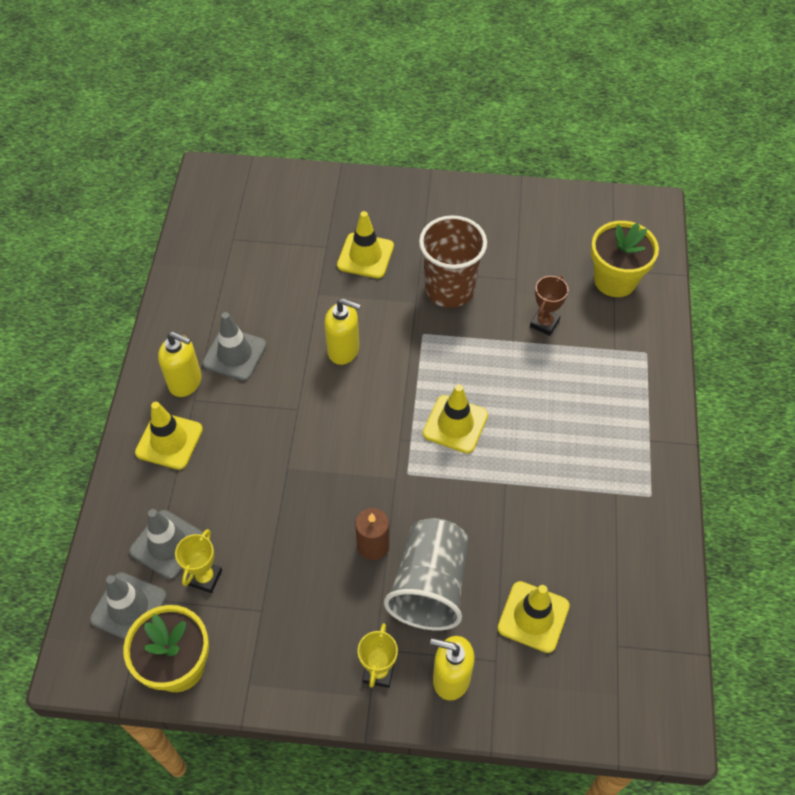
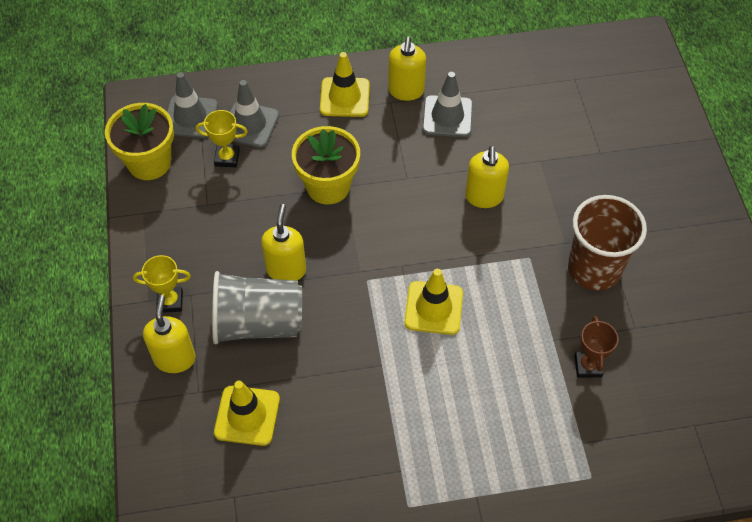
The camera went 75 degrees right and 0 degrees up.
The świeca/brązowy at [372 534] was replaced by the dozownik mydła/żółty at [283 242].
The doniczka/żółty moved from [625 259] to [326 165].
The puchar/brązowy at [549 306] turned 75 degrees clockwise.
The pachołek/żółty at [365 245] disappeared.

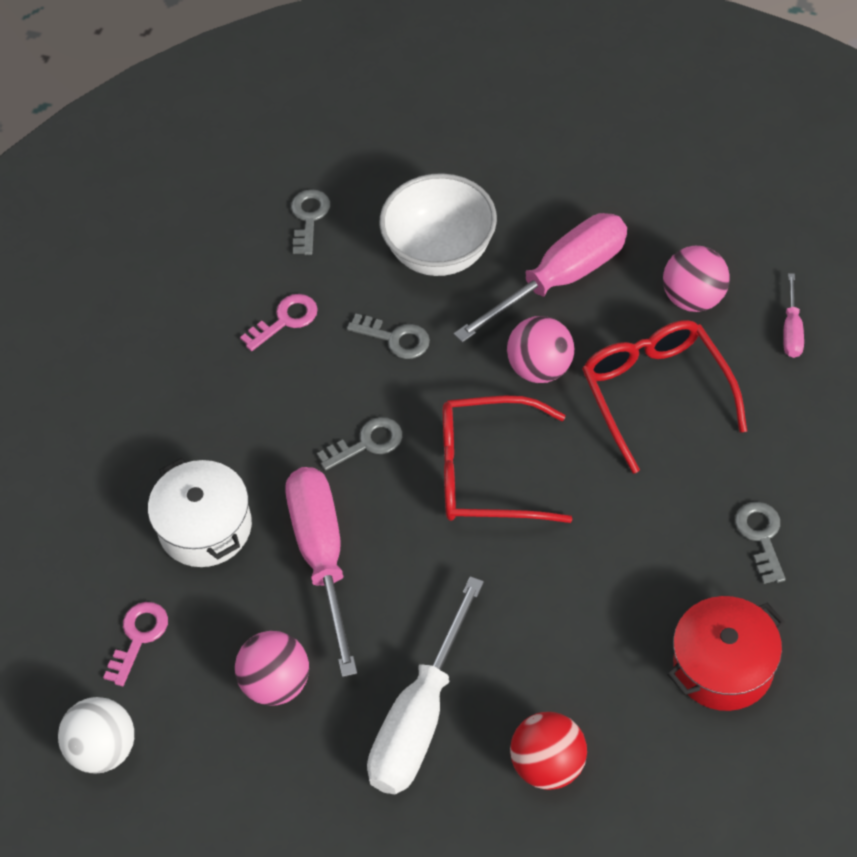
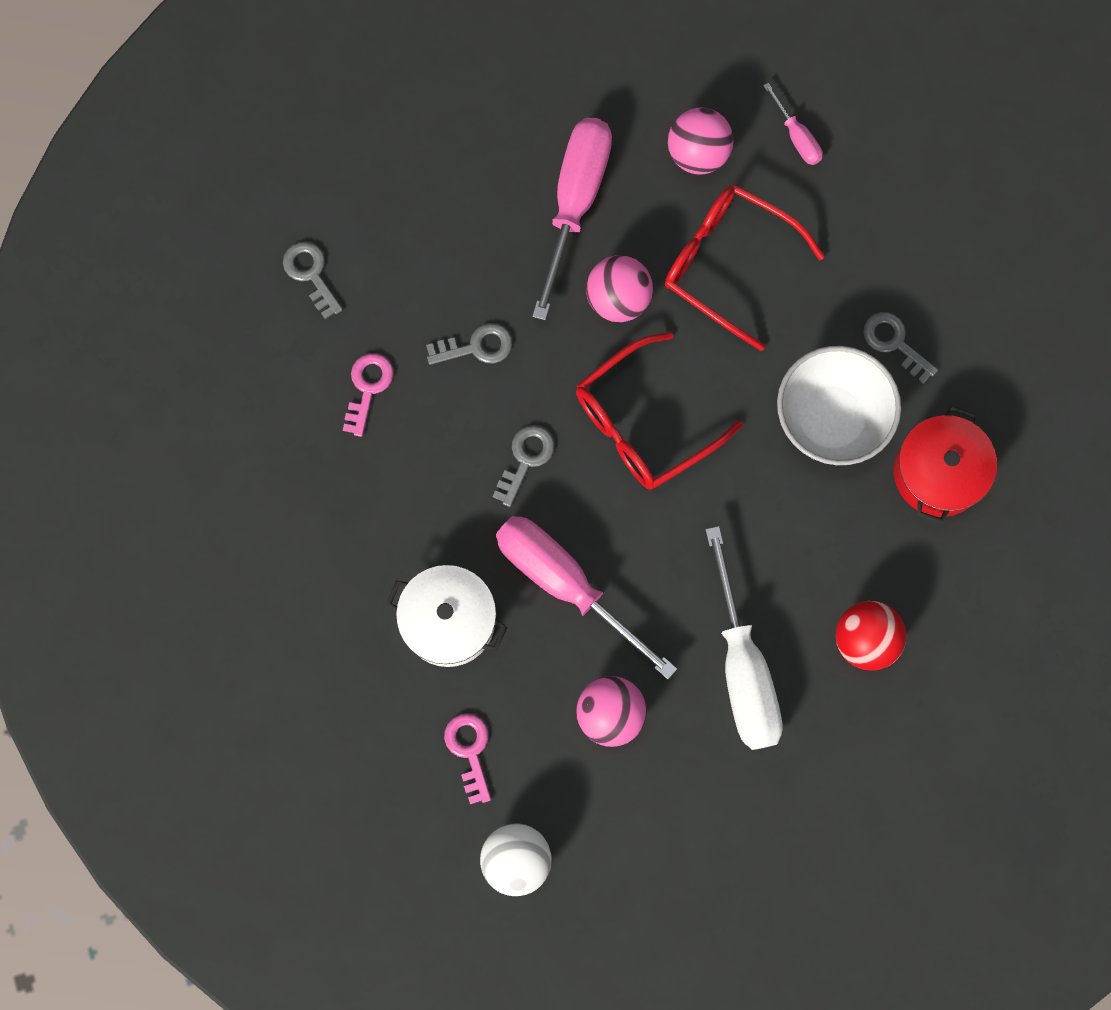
The camera went 40 degrees left and 20 degrees up.
The miska/biały moved from [438 224] to [839 405].

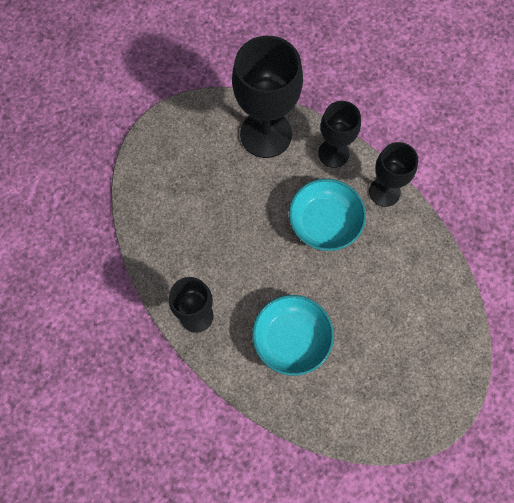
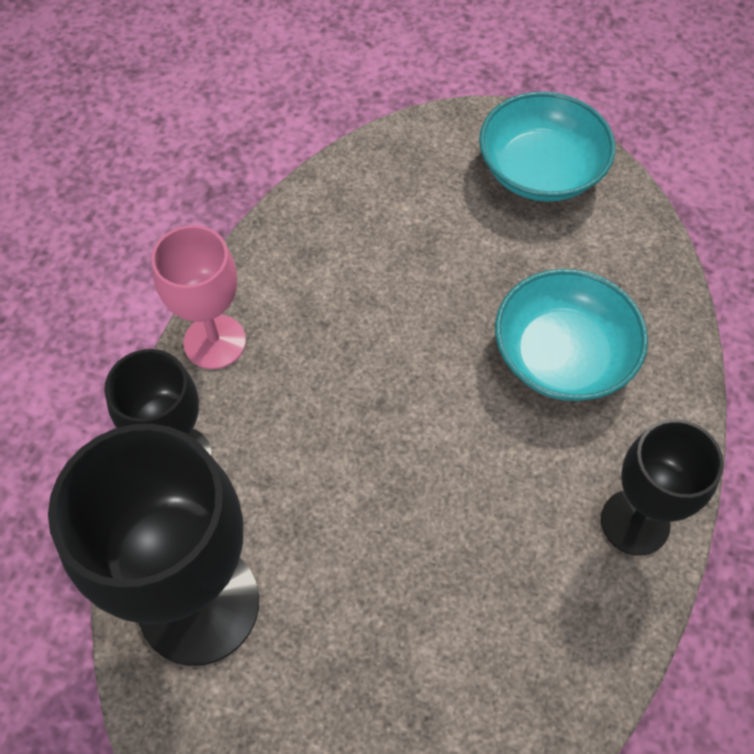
The camera went 120 degrees left and 10 degrees down.
The kielich/czarny at [393 174] became the kielich/różowy at [198 297].
The miska/turkusowy moved from [327 215] to [547 146].

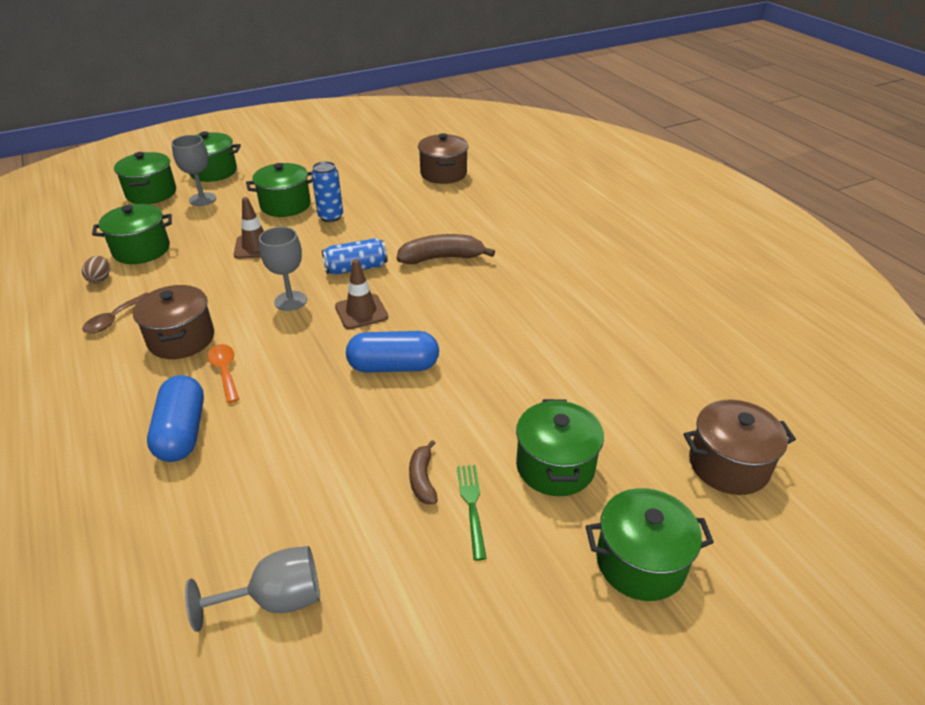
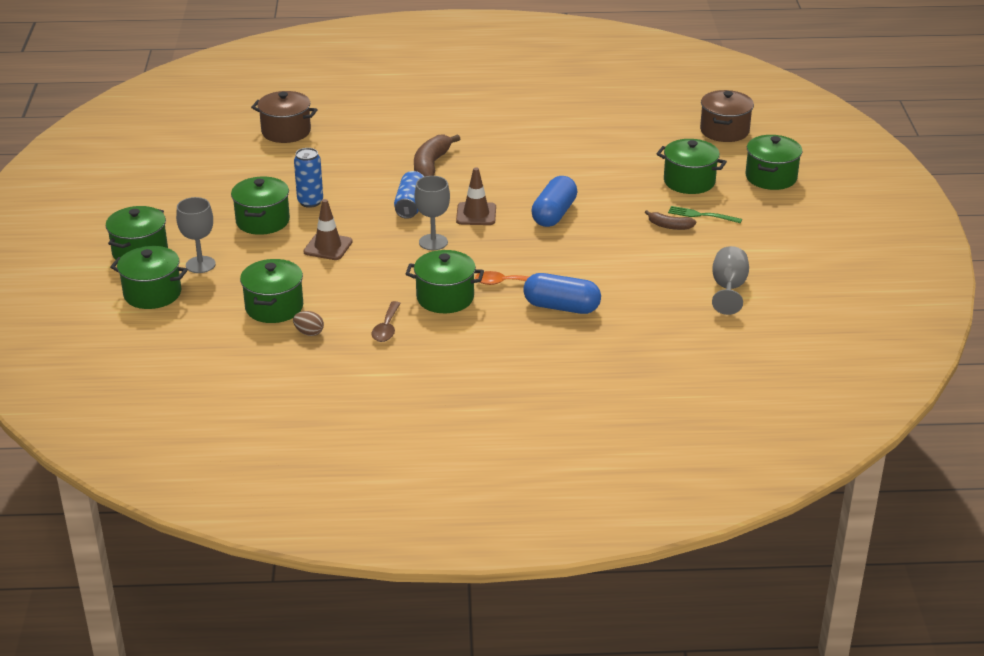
The camera went 65 degrees left and 5 degrees down.
The łyżka/brązowy at [115 313] turned 45 degrees clockwise.
The garnek/brązowy at [173 322] became the garnek/zielony at [445 281].

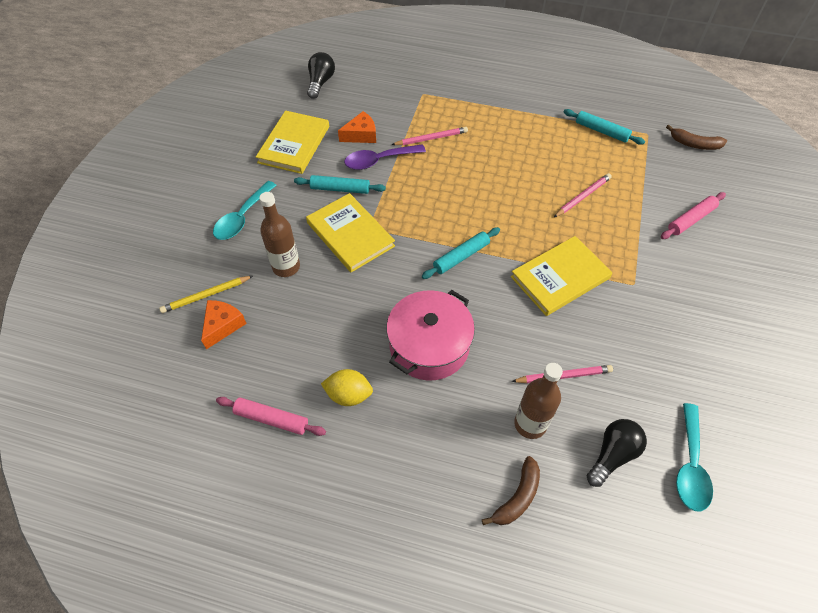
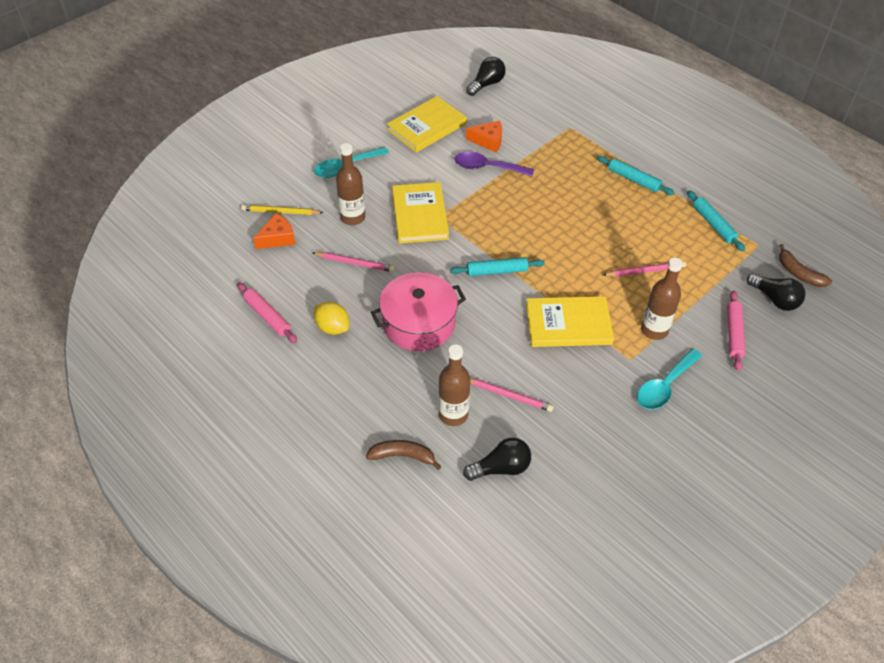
The camera went 30 degrees right and 5 degrees down.
The ołówek/różowy moved from [429 136] to [354 262].
The banan/brązowy at [511 490] turned 150 degrees counterclockwise.
The wałek do ciasta/turkusowy moved from [340 184] to [636 175].
The łyżka/turkusowy moved from [694 457] to [669 379].
The butelka/brązowy at [662 299] appeared.
The wałek do ciasta/różowy at [693 215] turned 75 degrees counterclockwise.
The żarówka/czarny at [776 292] appeared.

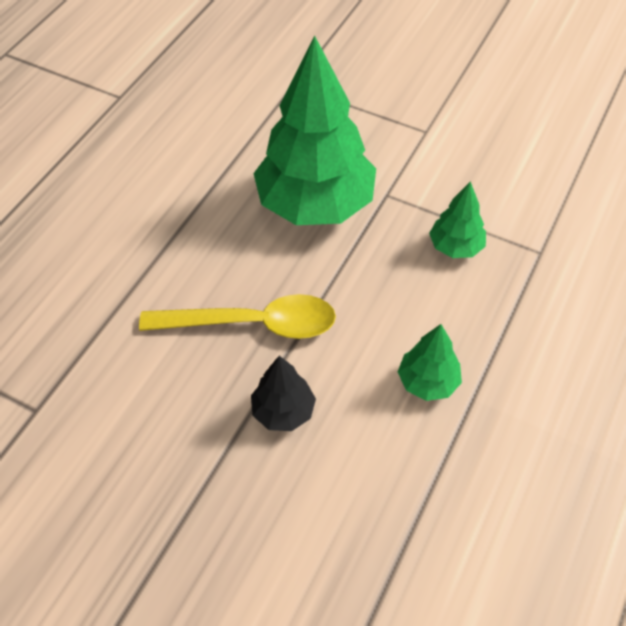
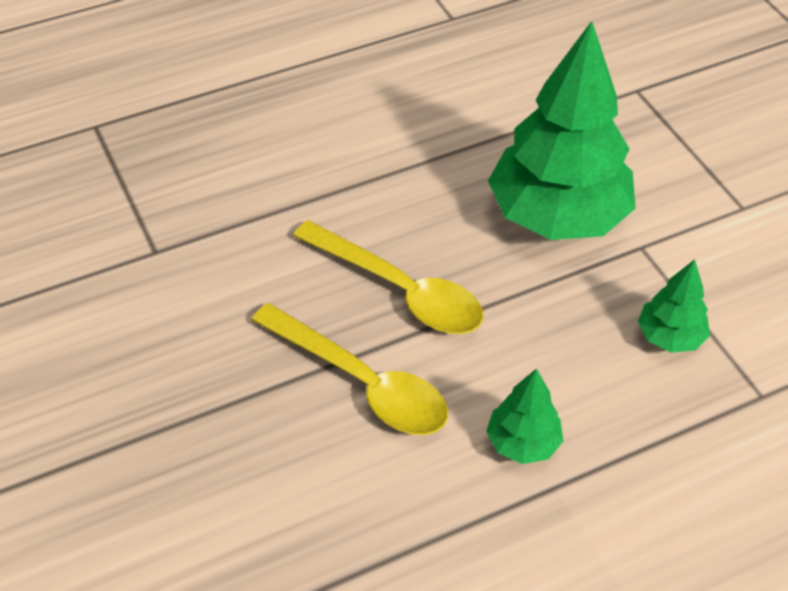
The camera went 35 degrees right and 5 degrees down.
The drzewko/czarny at [283 393] was replaced by the łyżka/żółty at [350 369].

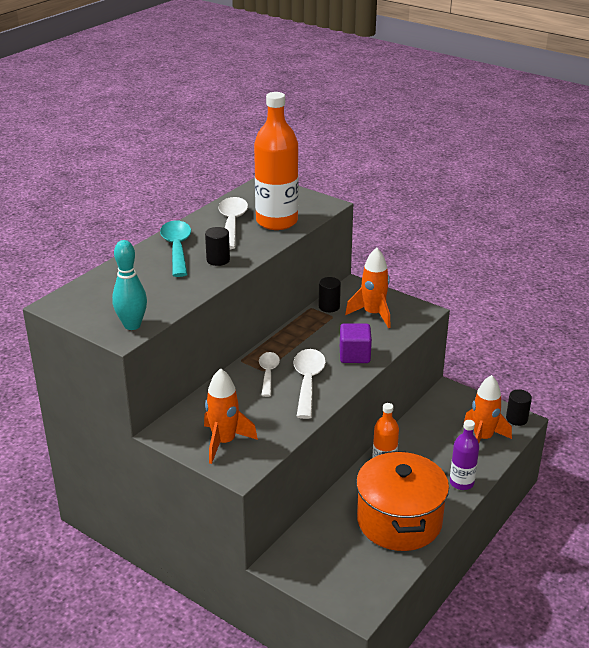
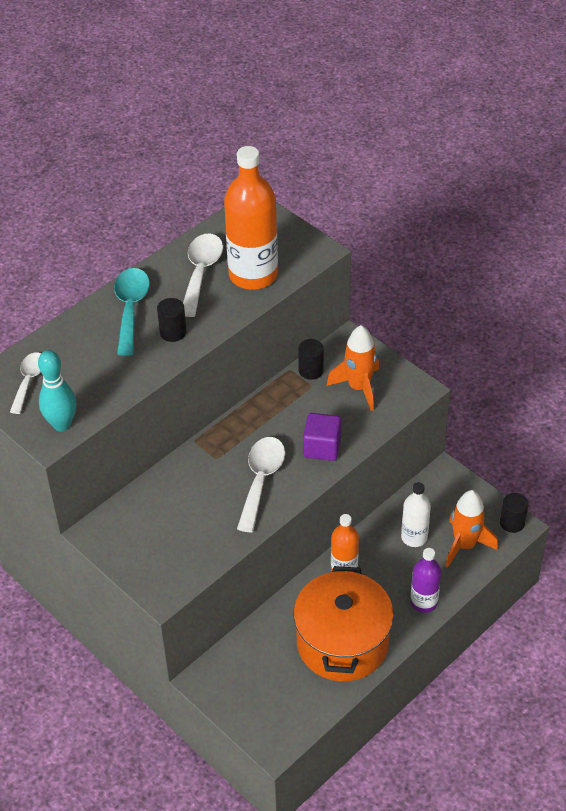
The camera went 10 degrees right and 15 degrees up.
The łyżka/biały moved from [269 374] to [25 383].
The butelka/biały at [416 514] appeared.
The rakieta/pomarańczowy at [231 416] disappeared.

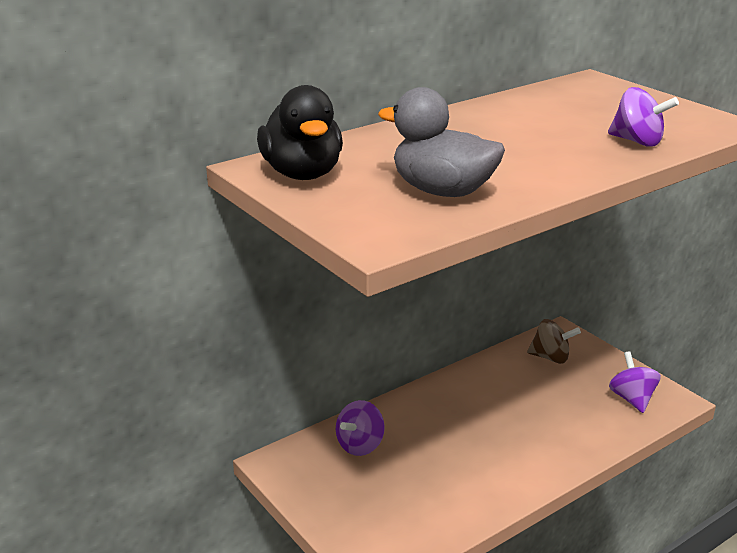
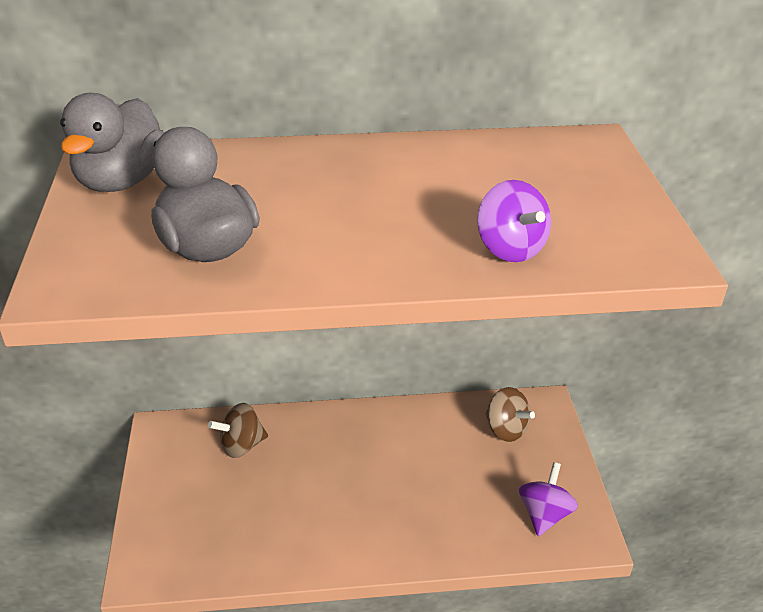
The camera went 30 degrees right and 10 degrees up.
The kaczka/czarny at [300 132] became the kaczka/szary at [112 142].
The bączek/fioletowy at [360 428] became the bączek/brązowy at [238 430].

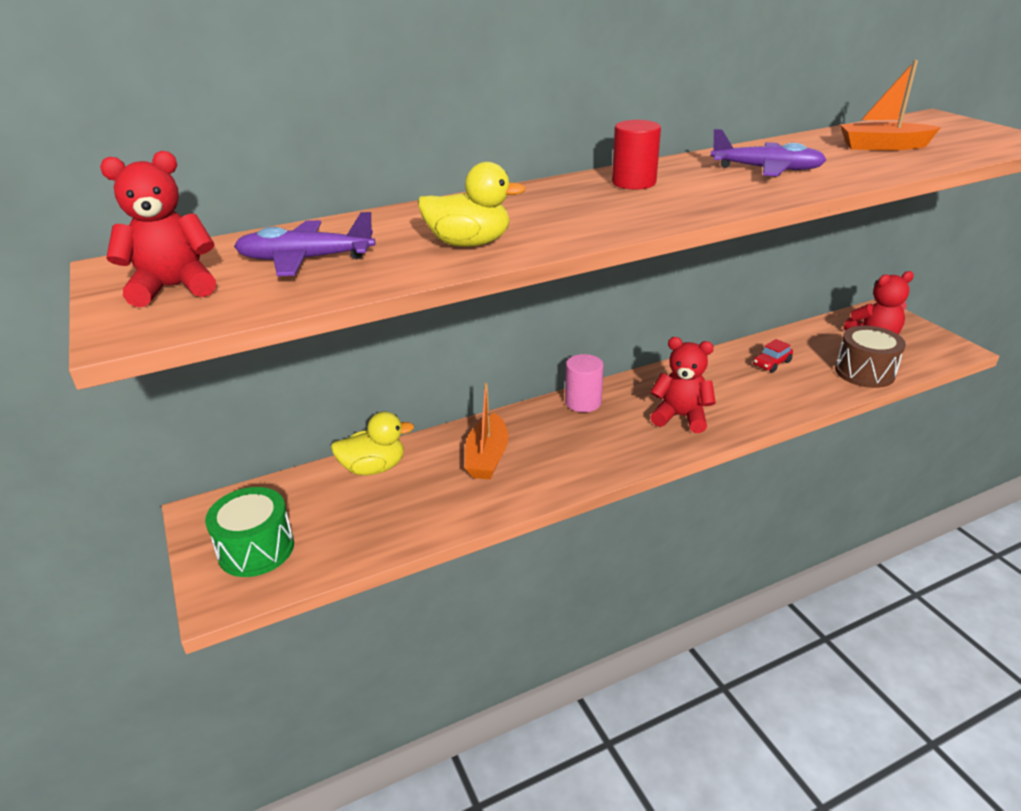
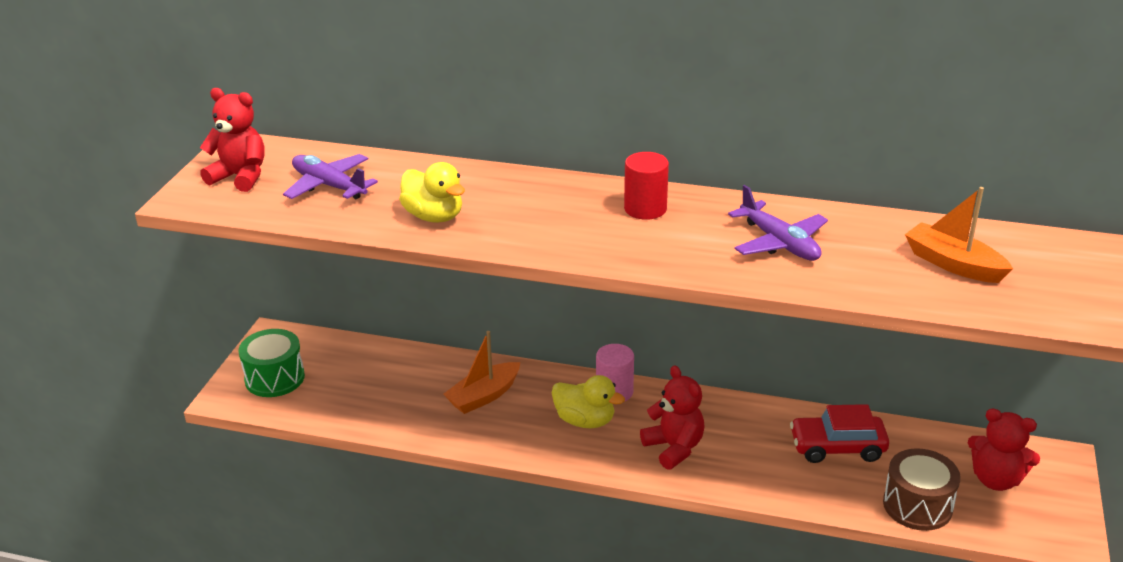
The camera went 40 degrees right and 0 degrees up.
The kaczka/żółty moved from [372 443] to [588 401].
The samochód/czerwony at [773 356] changed to 1.79 times the size.

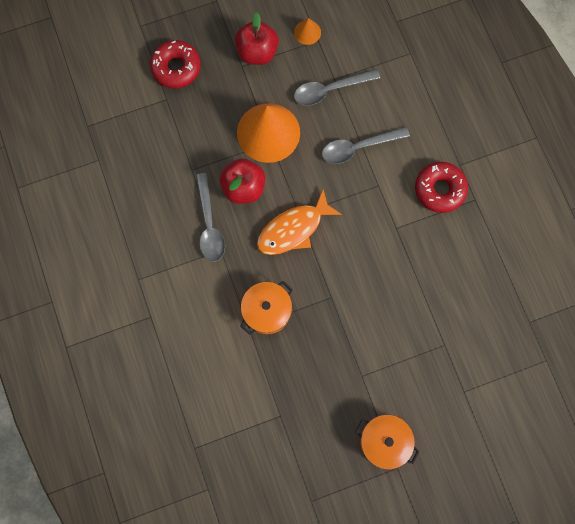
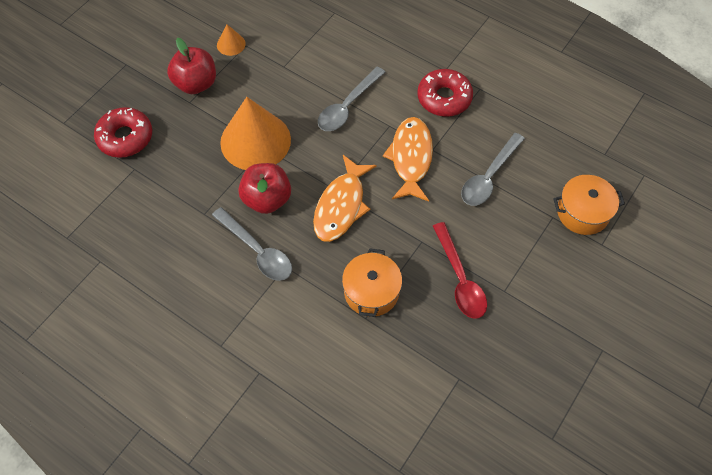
The camera went 35 degrees left and 15 degrees down.
The ryba/pomarańczowy at [408 159] appeared.
The łyżka/czerwony at [460 270] appeared.
The łyżka/szary moved from [337 87] to [493 169].
The garnek/pomarańczowy moved from [388 442] to [589 205].

